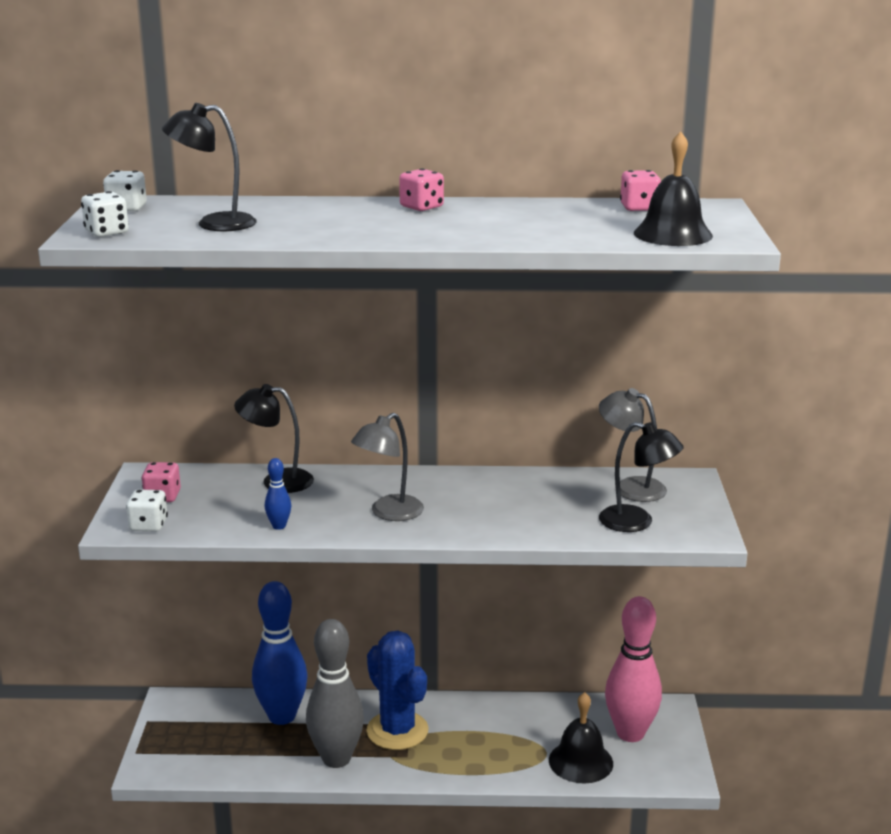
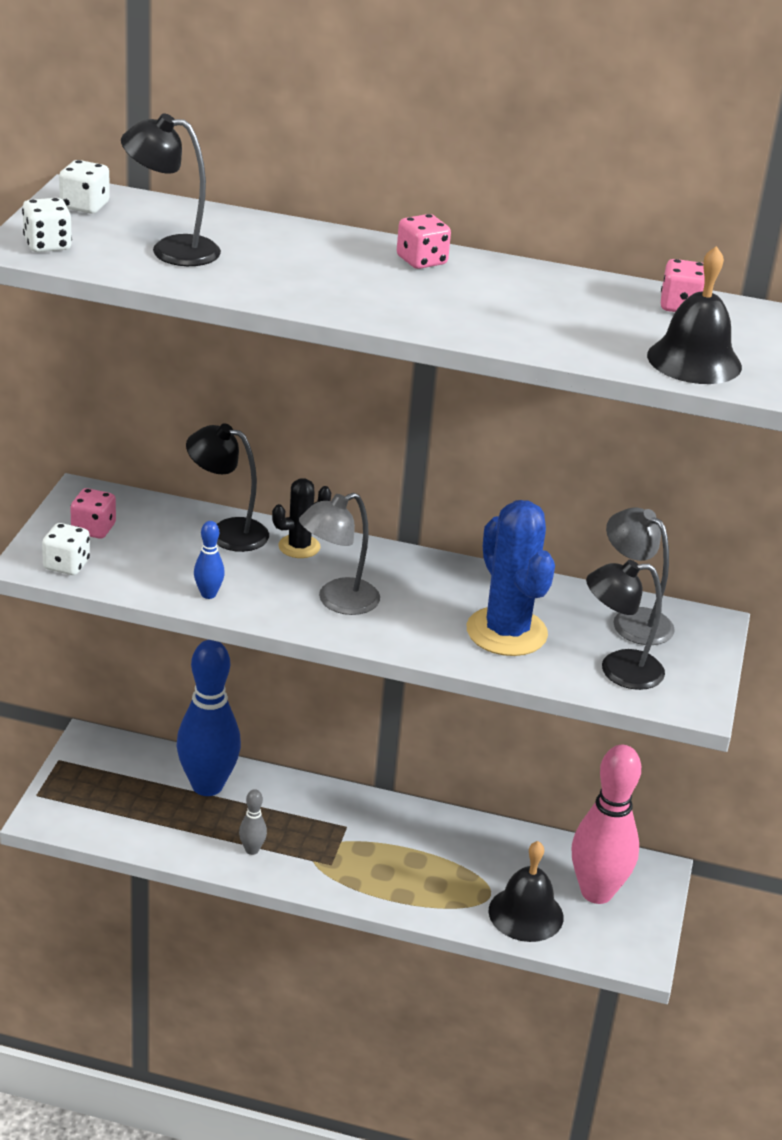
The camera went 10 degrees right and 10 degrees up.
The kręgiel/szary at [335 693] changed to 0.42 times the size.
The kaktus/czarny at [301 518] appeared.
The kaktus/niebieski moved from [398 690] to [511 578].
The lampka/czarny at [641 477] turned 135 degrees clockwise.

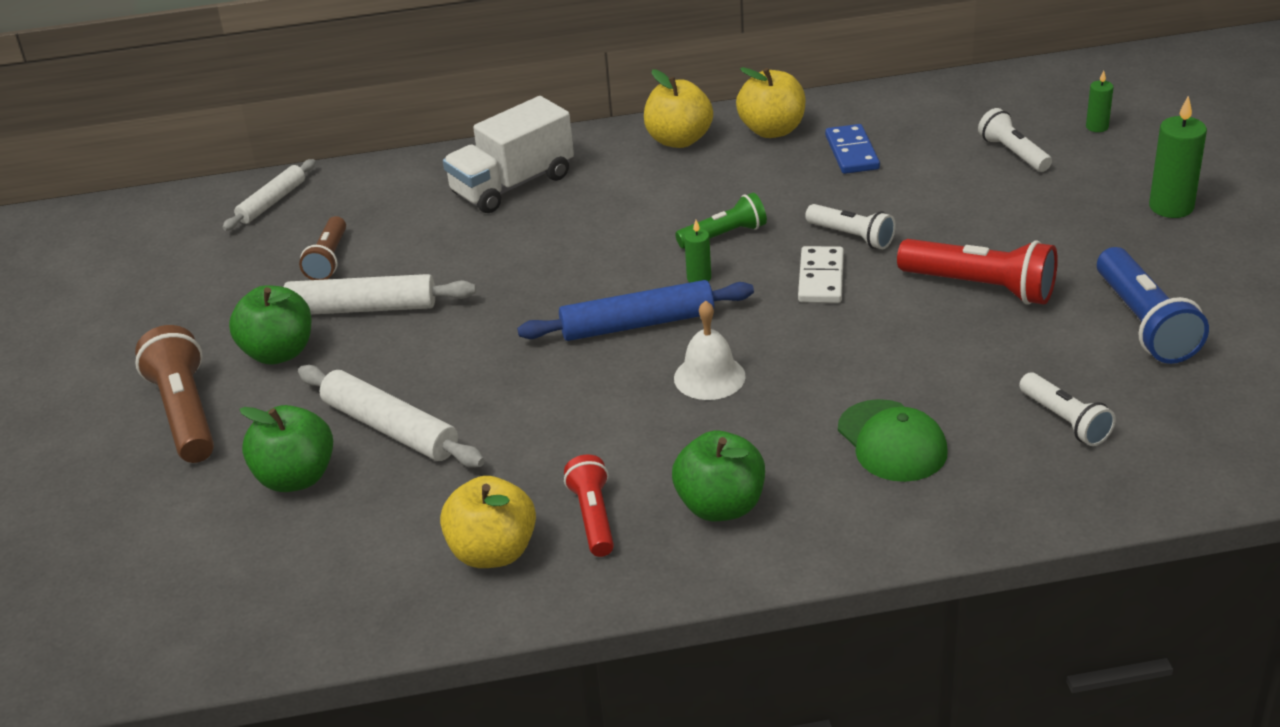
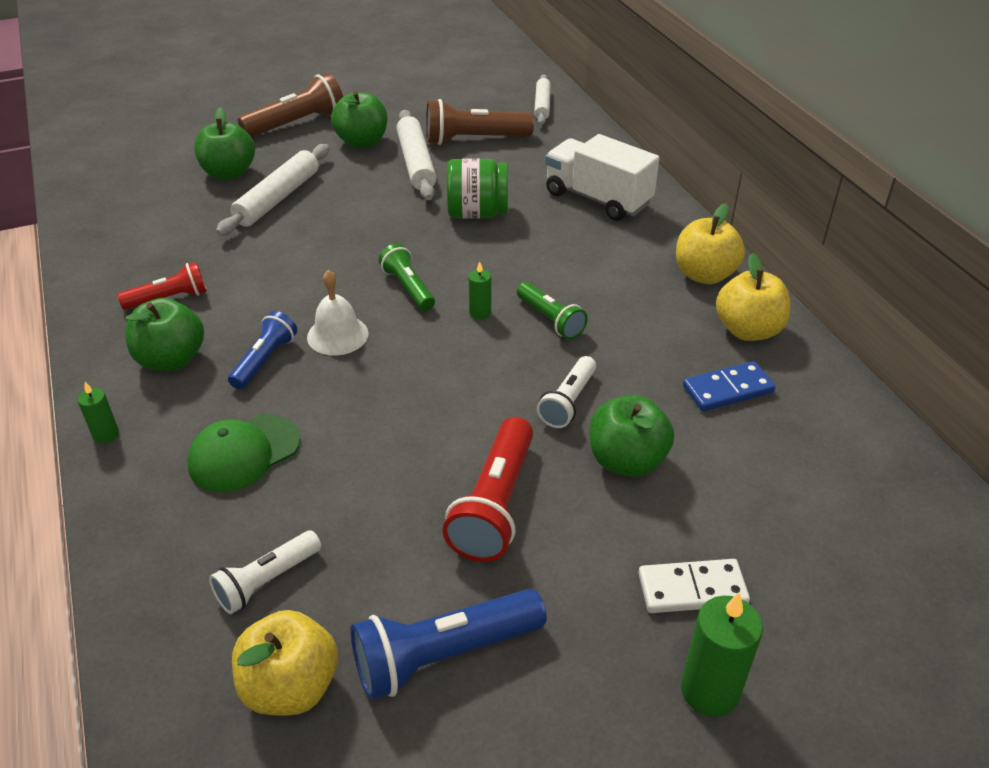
The camera went 75 degrees right and 5 degrees up.
The świeca/zielony moved from [1100 101] to [98 413].
The latarka/niebieski at [262 350] appeared.
The jabłko/żółty moved from [488 522] to [285 663].
The wałek do ciasta/niebieski at [635 310] was replaced by the latarka/zielony at [407 277].
The latarka/brązowy at [322 248] changed to 1.60 times the size.
The słoik/zielony at [477 189] appeared.
The wałek do ciasta/biały at [269 195] turned 75 degrees clockwise.
The jabłko/zielony at [632 436] appeared.
The kostka domina/biały moved from [821 274] to [694 586].
The latarka/biały at [1015 140] disappeared.

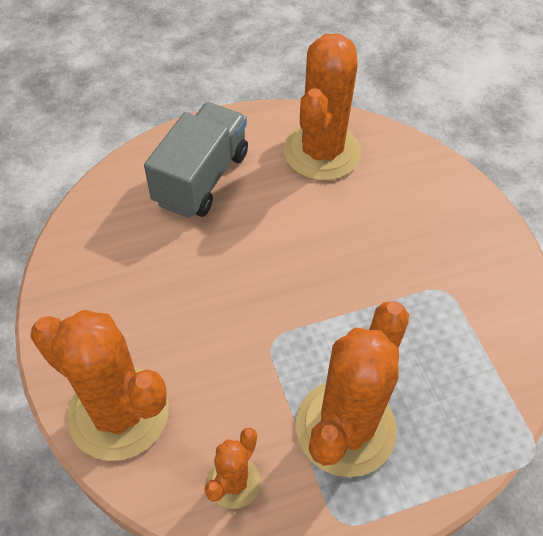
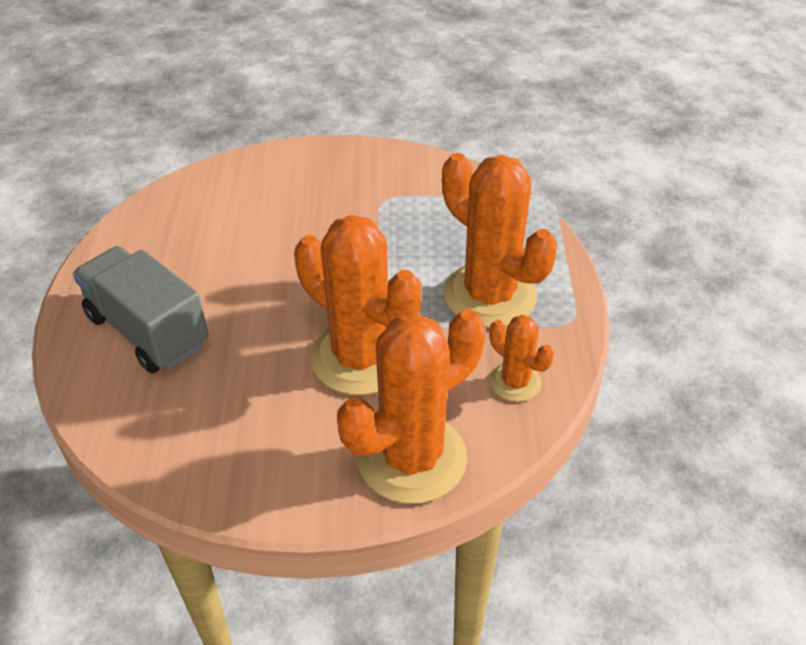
The camera went 70 degrees left and 10 degrees down.
The kaktus/pomarańczowy moved from [322 107] to [358 305].

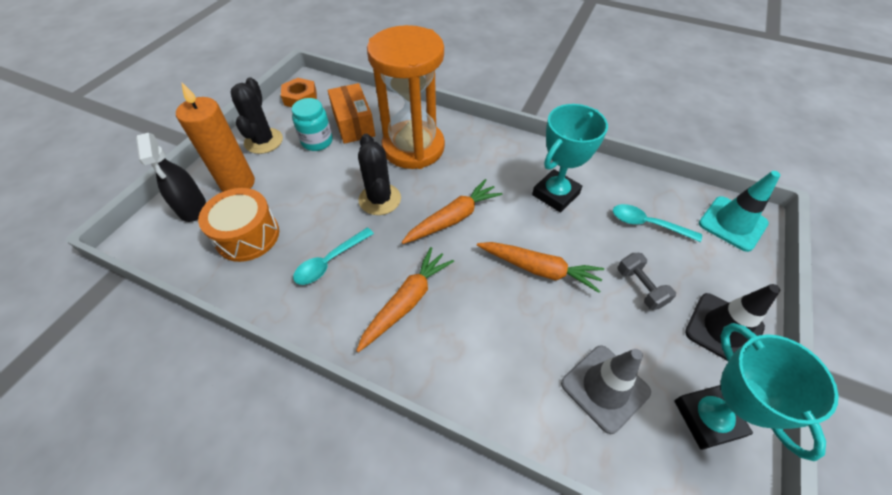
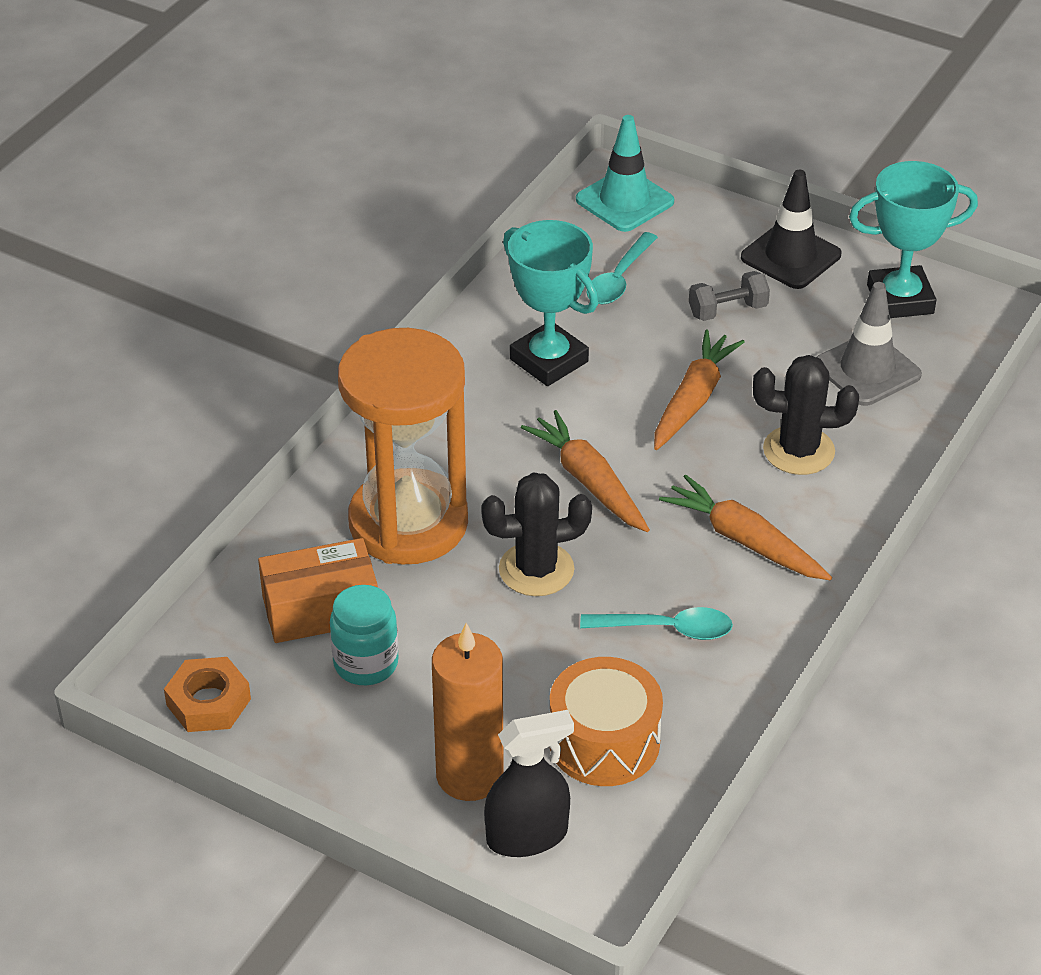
The camera went 85 degrees left and 10 degrees down.
The łyżka/turkusowy at [333 256] turned 45 degrees counterclockwise.
The kaktus/czarny moved from [257 116] to [806 415].

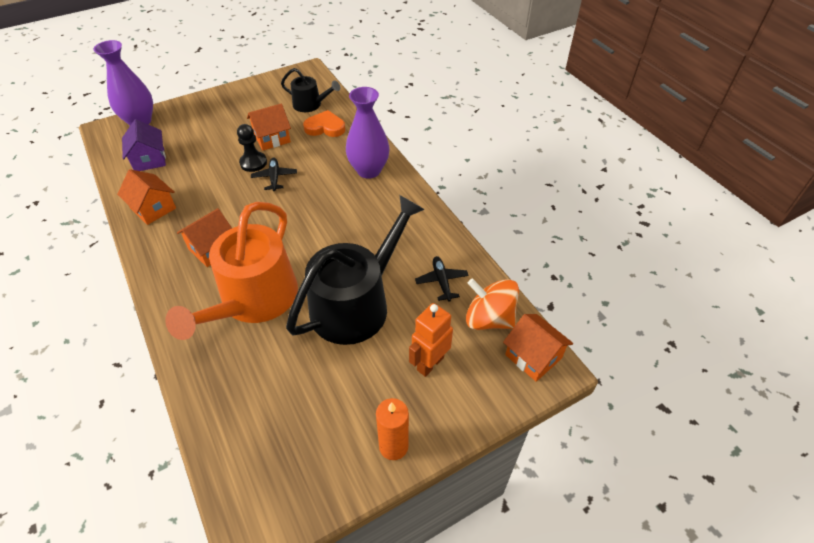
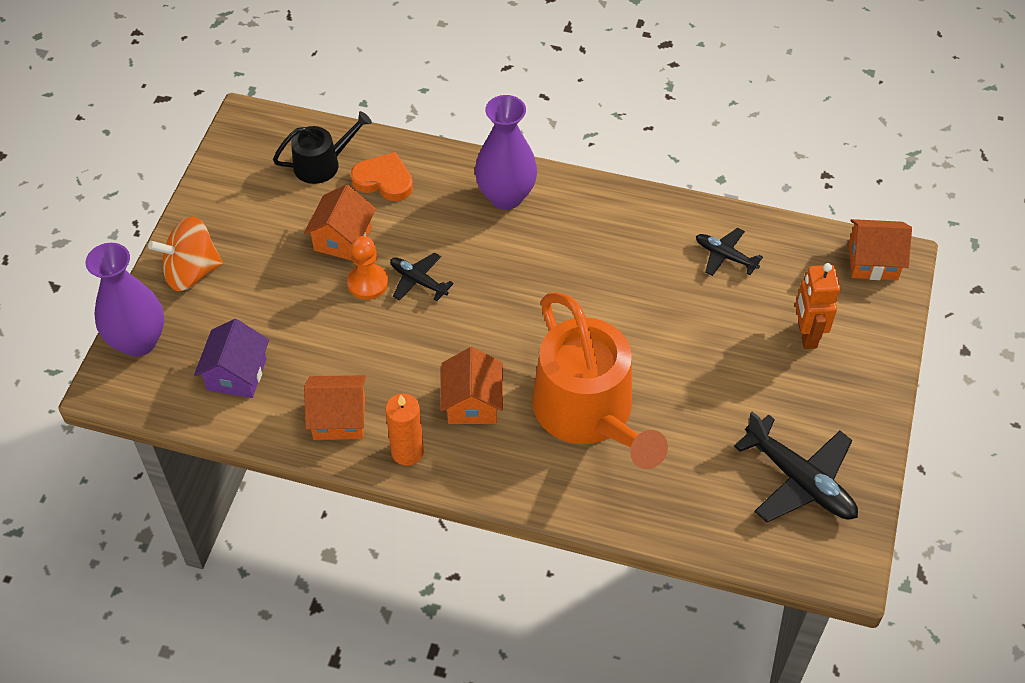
The camera went 45 degrees left and 5 degrees up.
The bączek/pomarańczowy moved from [492 304] to [185 253].
The domek/fioletowy at [144 145] turned 75 degrees clockwise.
The pionek/czarny at [252 148] became the pionek/pomarańczowy at [367 268].
The serce/pomarańczowy at [324 123] turned 60 degrees clockwise.
The świeca/pomarańczowy moved from [392 429] to [404 429].
The samolot/czarny at [796 467] appeared.
The konewka/czarny at [355 270] disappeared.

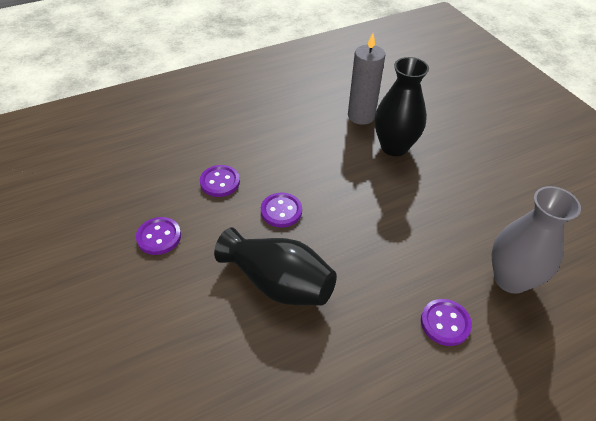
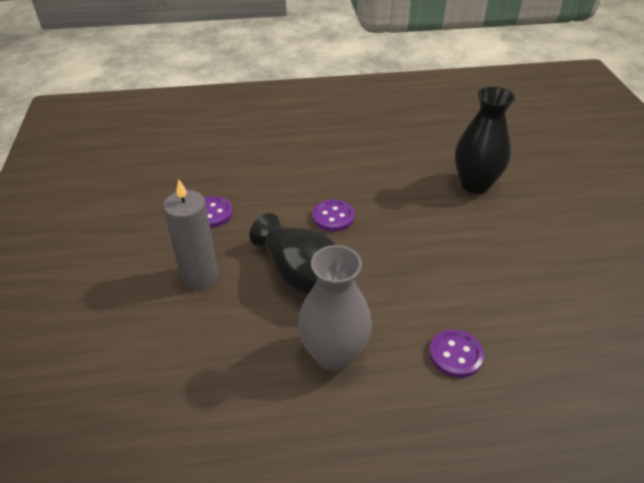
The camera went 20 degrees right and 5 degrees down.
The świeca/szary moved from [366 79] to [190 234].
The wazon/szary moved from [536 240] to [335 308].
The guzik/fioletowy at [220 181] disappeared.

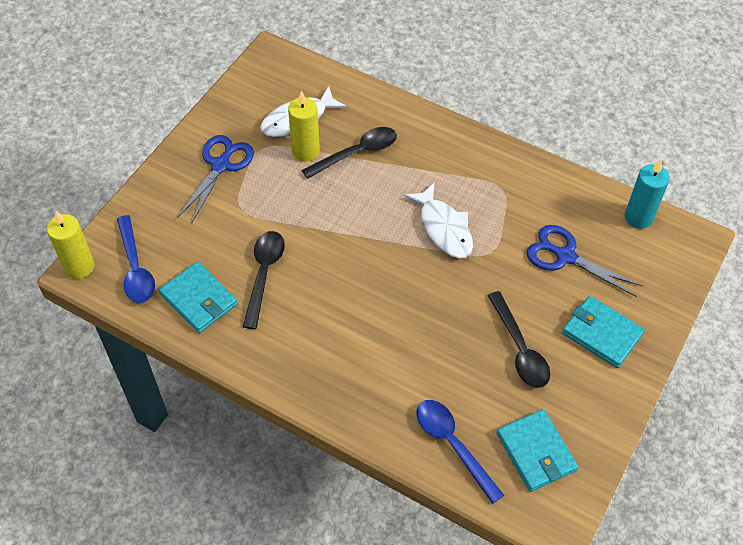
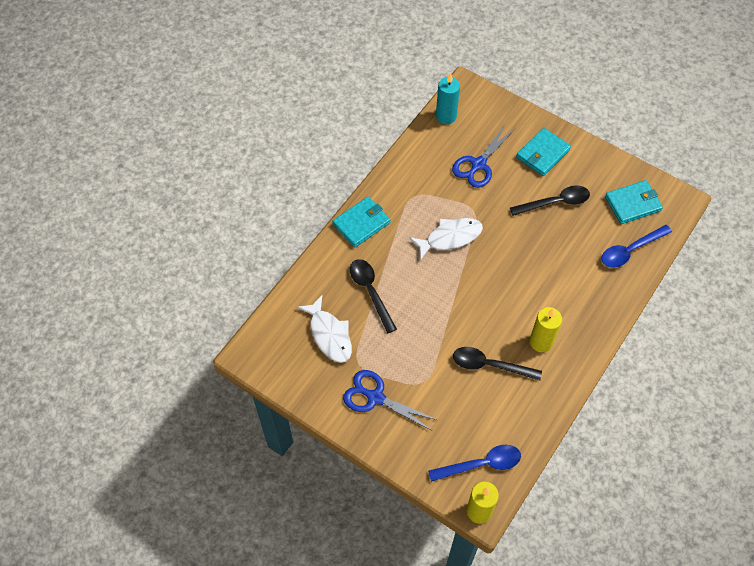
The camera went 85 degrees left and 5 degrees up.
The portfel/turkusowy moved from [198 297] to [361 222].
The świeca/żółty moved from [304 126] to [546 329].

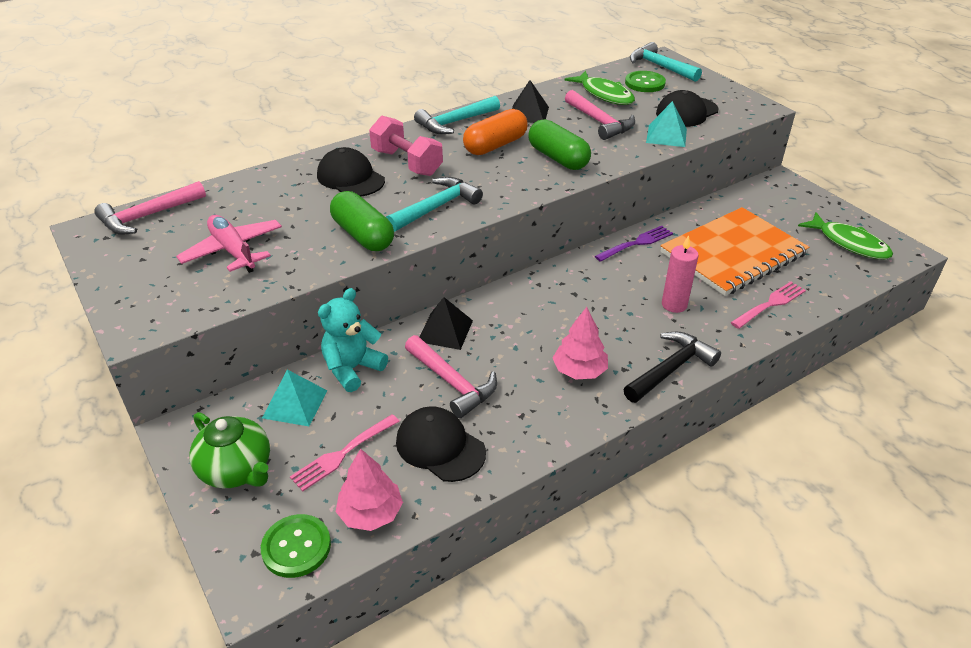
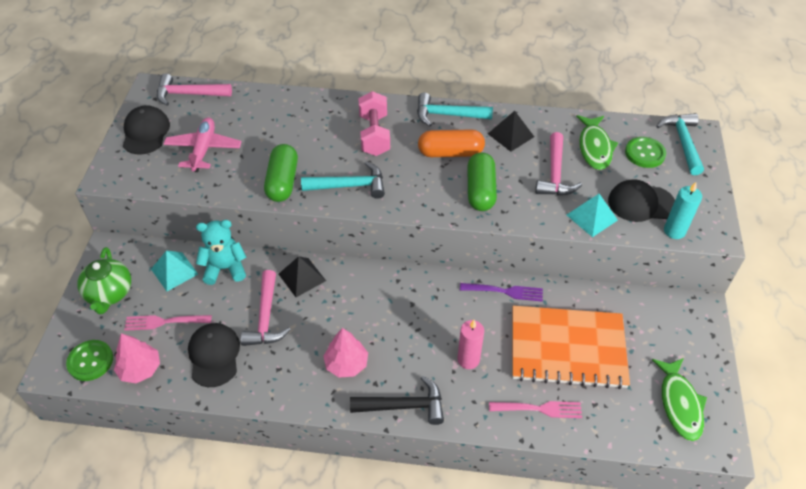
The camera went 40 degrees right and 10 degrees up.
The czapka/czarny moved from [351 172] to [146 130].
The świeca/turkusowy at [683 210] appeared.

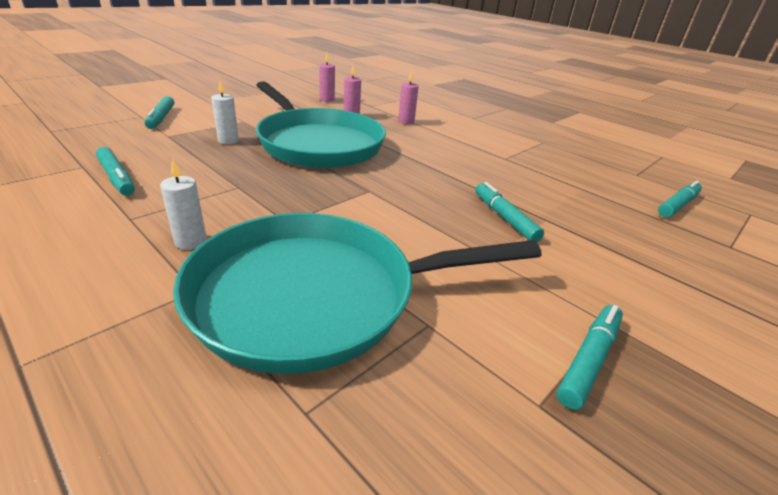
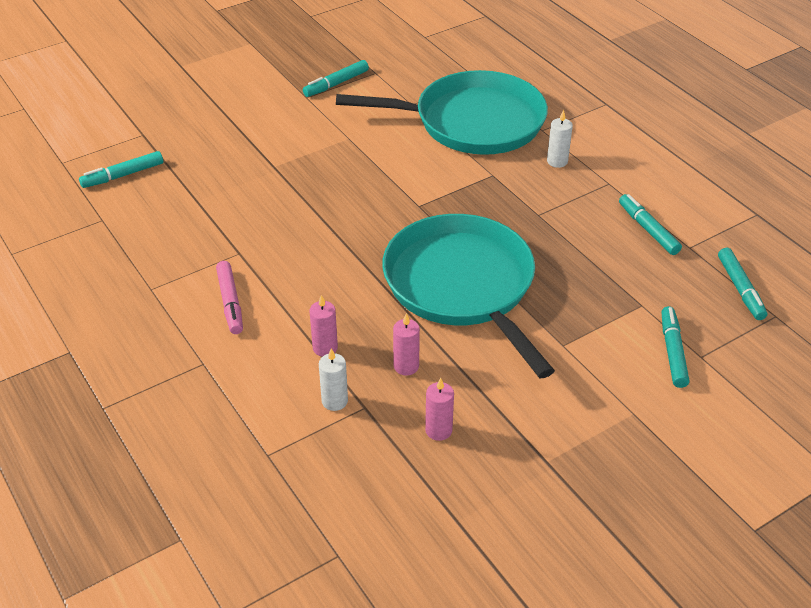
The camera went 165 degrees left and 10 degrees up.
The flamaster/różowy at [229 297] appeared.
The świeca/biały moved from [225 112] to [333 379].
The flamaster/turkusowy moved from [509 212] to [742 284].

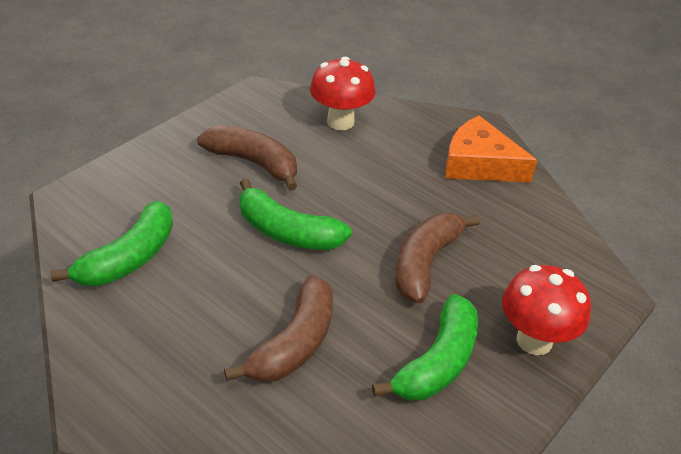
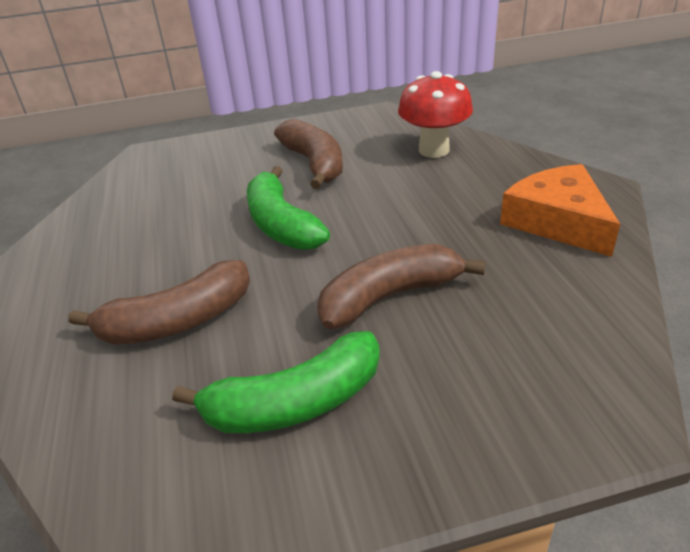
The camera went 40 degrees right and 5 degrees down.
The banan/zielony at [112 243] disappeared.
The grzyb/czerwony at [546 310] disappeared.

